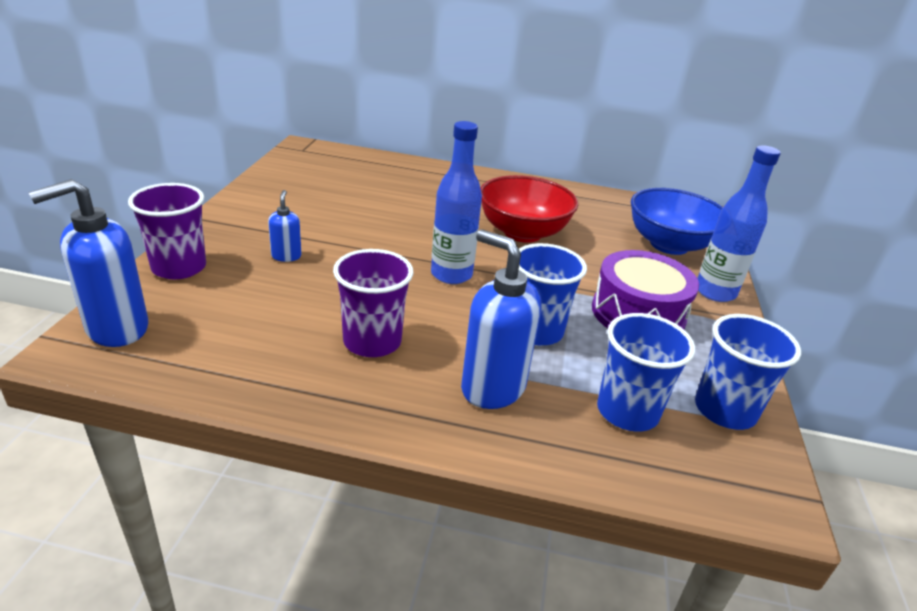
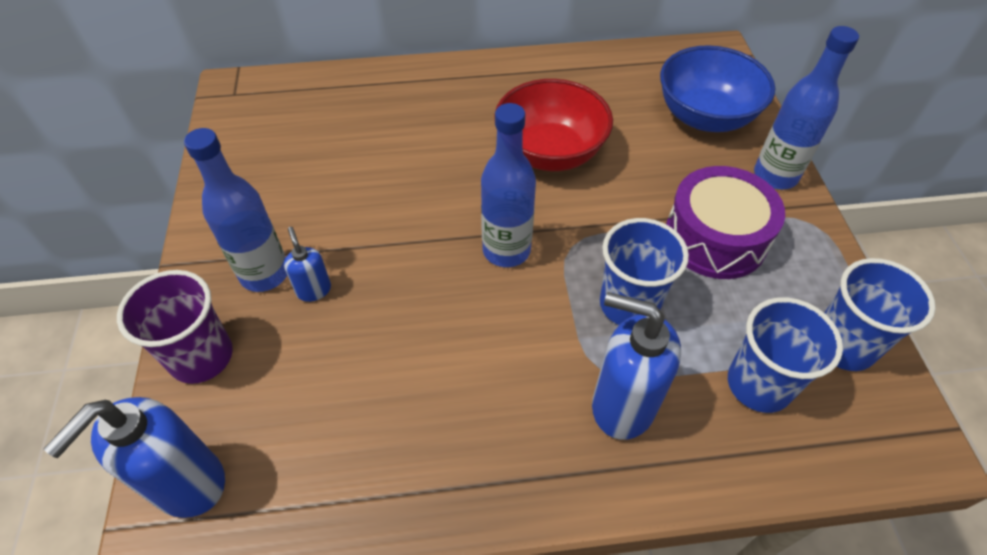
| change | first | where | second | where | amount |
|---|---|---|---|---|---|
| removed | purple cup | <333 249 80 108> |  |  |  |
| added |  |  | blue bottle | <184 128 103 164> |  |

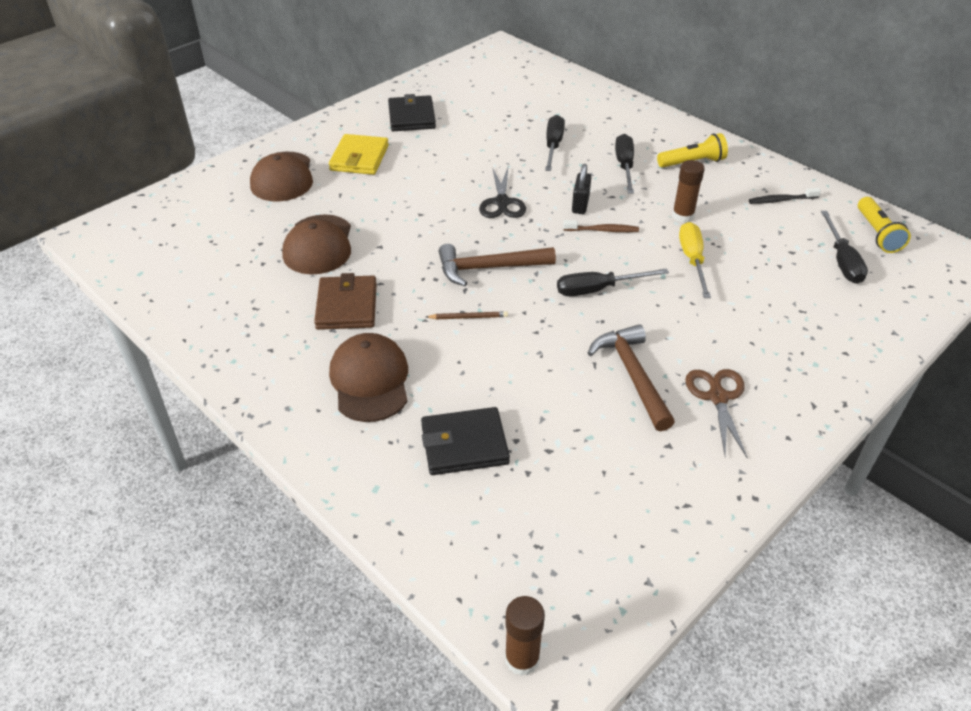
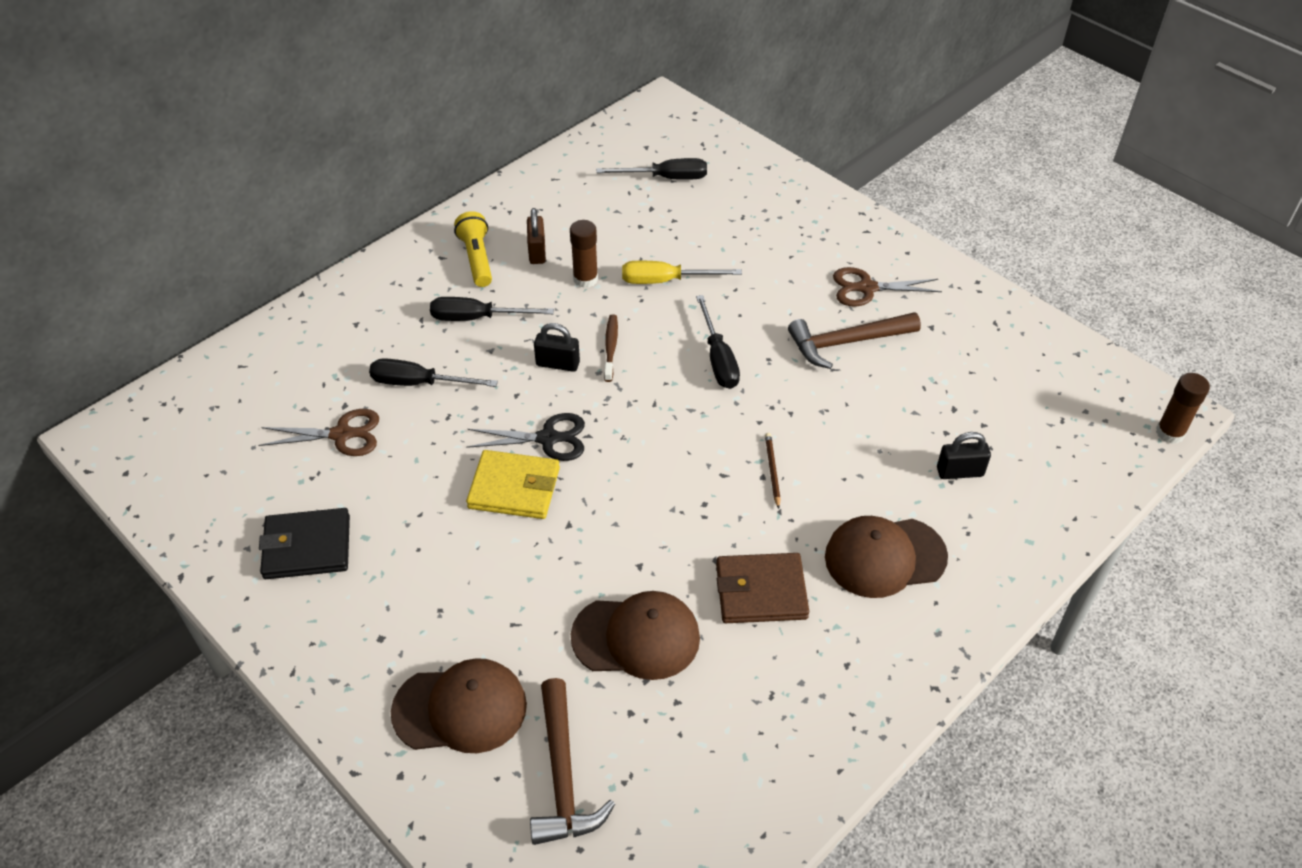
| change | first | where | second | where | amount |
|---|---|---|---|---|---|
| removed | black toothbrush | <749 188 72 16> |  |  |  |
| removed | yellow flashlight | <858 197 53 56> |  |  |  |
| added |  |  | brown scissors | <258 409 121 47> |  |
| added |  |  | brown padlock | <527 208 19 56> |  |
| moved | yellow wallet | <329 134 60 41> |  | <466 450 94 69> |  |
| moved | brown hammer | <438 244 118 42> |  | <530 678 85 167> |  |
| replaced | black wallet | <421 407 89 68> | black padlock | <937 432 54 47> |  |

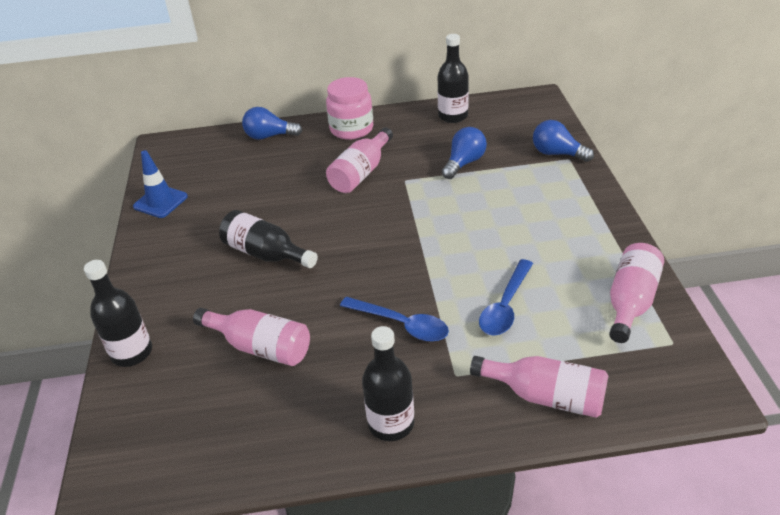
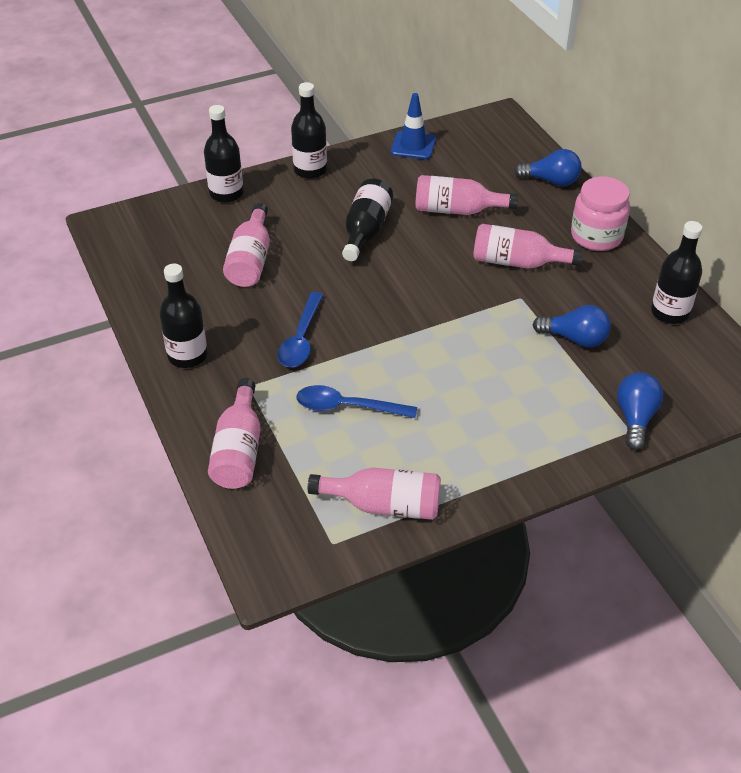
| change | first | where | second | where | amount |
|---|---|---|---|---|---|
| added |  |  | black bottle | <291 82 36 97> |  |
| added |  |  | pink bottle | <415 175 104 40> |  |
| turned | blue light bulb | <242 107 61 33> |  | <514 149 68 37> | 120 degrees clockwise |

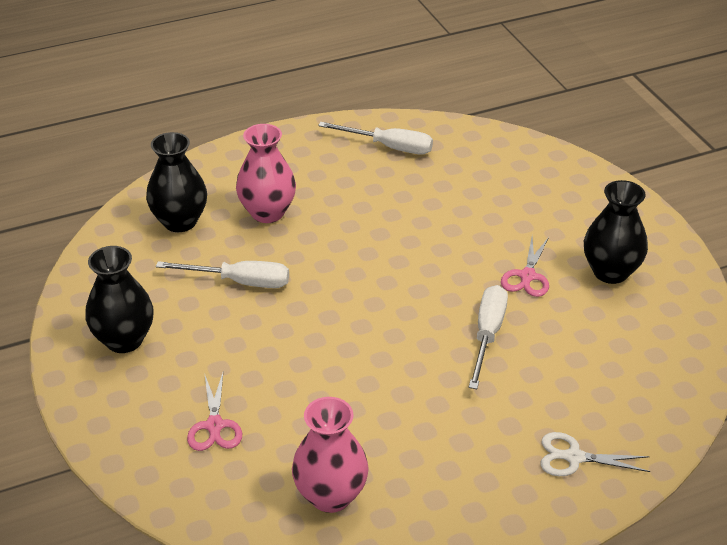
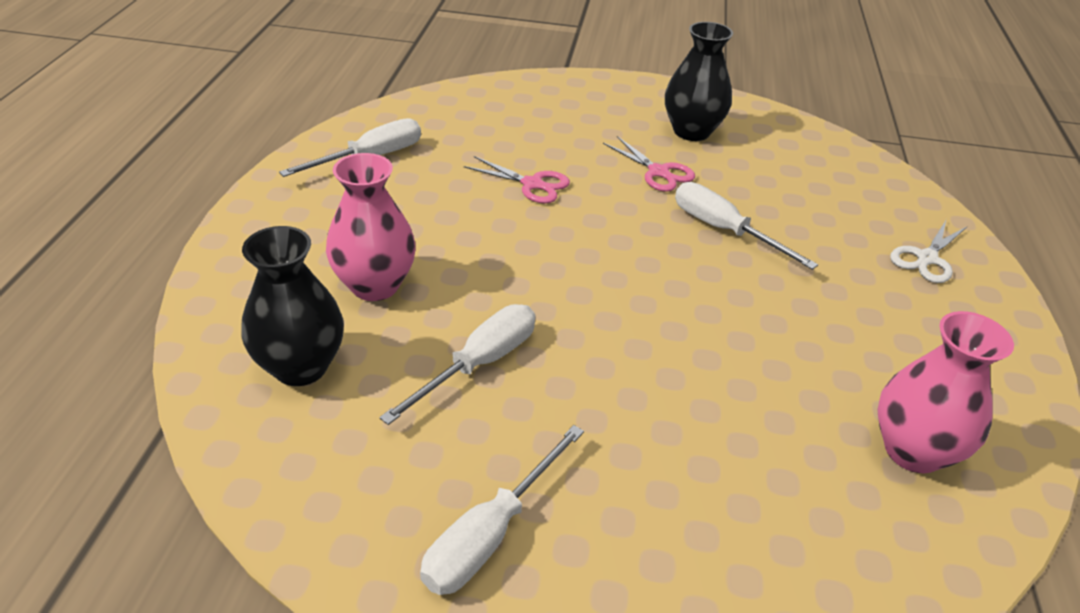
| change | first | where | second | where | amount |
|---|---|---|---|---|---|
| moved | pink scissors | <187 373 55 78> |  | <464 156 106 47> |  |
| replaced | black vase | <85 246 69 107> | white screwdriver | <420 425 164 170> |  |

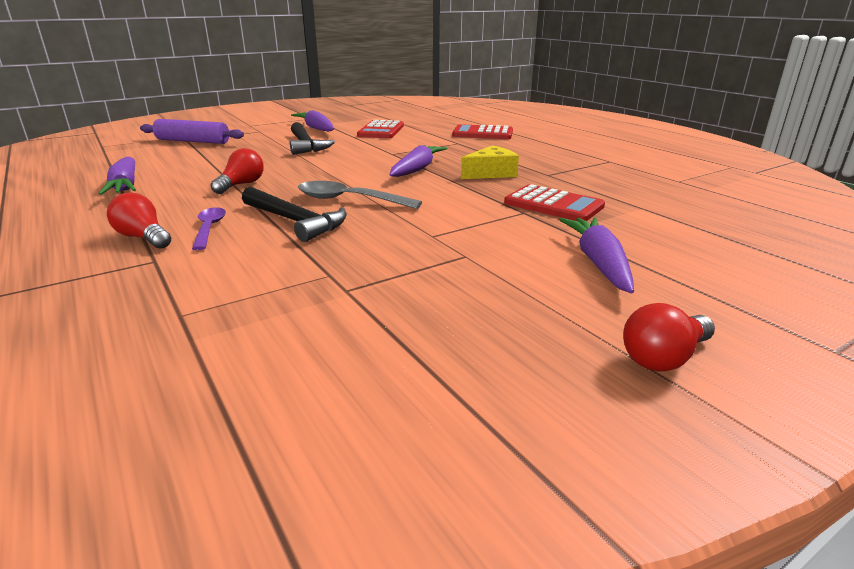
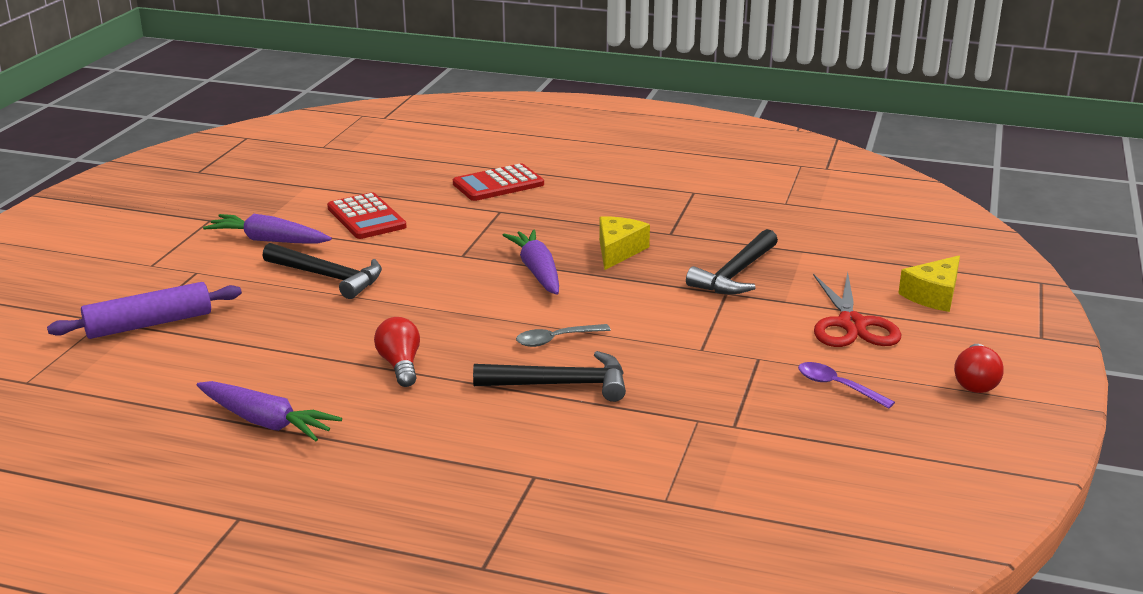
| change | first | where | second | where | amount |
|---|---|---|---|---|---|
| removed | red light bulb | <107 192 64 57> |  |  |  |
| added |  |  | yellow cheese | <898 256 62 56> |  |
| moved | purple spoon | <192 207 34 43> |  | <798 362 97 47> |  |
| replaced | red calculator | <504 184 101 37> | black hammer | <686 229 92 65> |  |
| replaced | purple carrot | <559 217 75 76> | red scissors | <813 272 88 75> |  |
| resized | grey spoon | <298 181 124 28> |  | <516 324 95 23> | x0.64 |

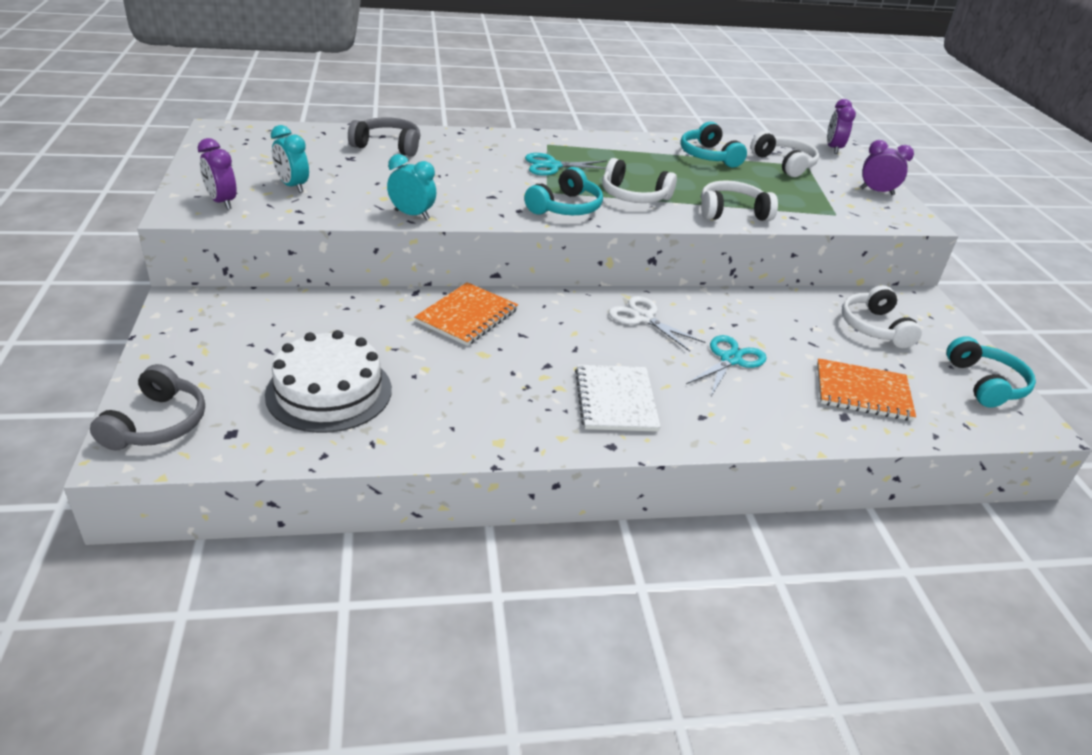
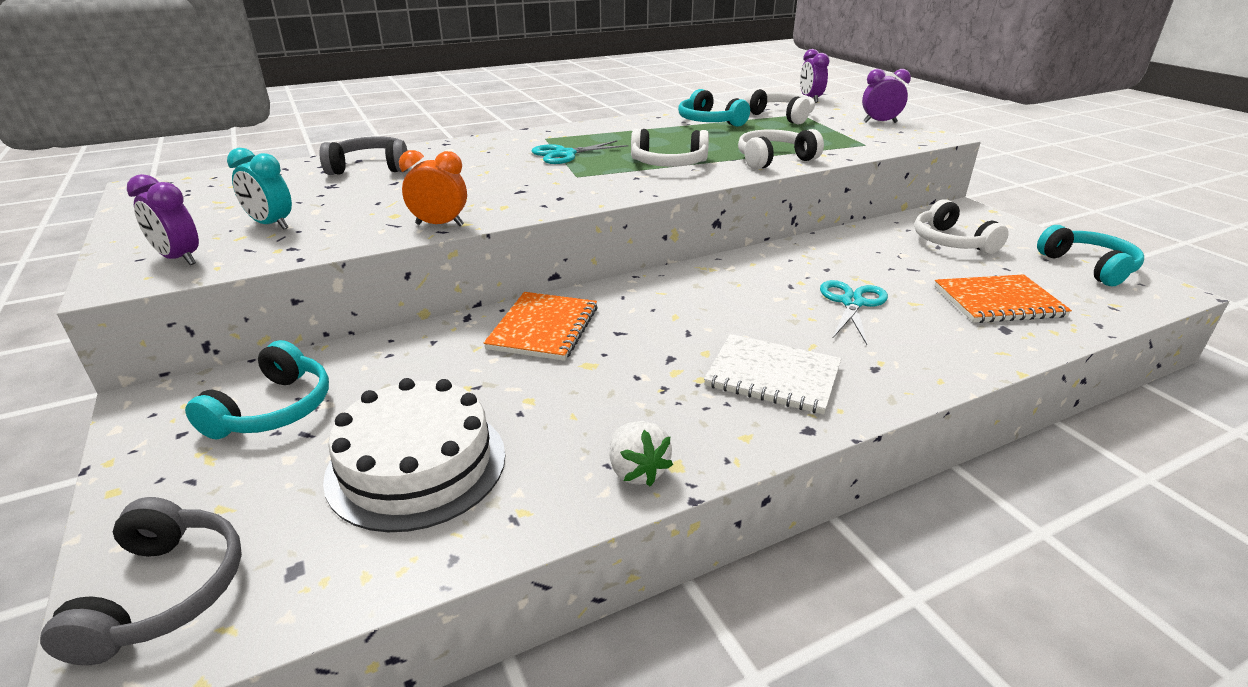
| change | first | where | second | where | amount |
|---|---|---|---|---|---|
| removed | white scissors | <609 296 96 55> |  |  |  |
| added |  |  | white strawberry | <610 421 63 65> |  |
| moved | turquoise headphones | <524 167 79 48> |  | <185 340 144 99> |  |
| recoloured | turquoise clock | <387 154 49 66> | orange clock | <399 150 68 76> |  |
| turned | white notebook | <575 365 86 67> |  | <704 334 137 81> | 45 degrees counterclockwise |

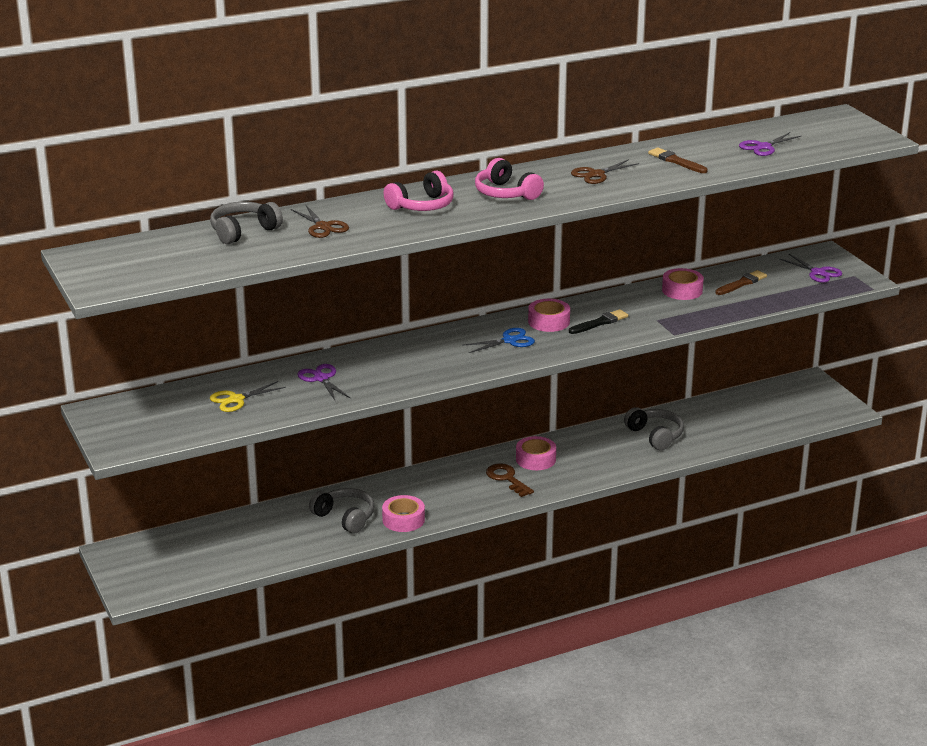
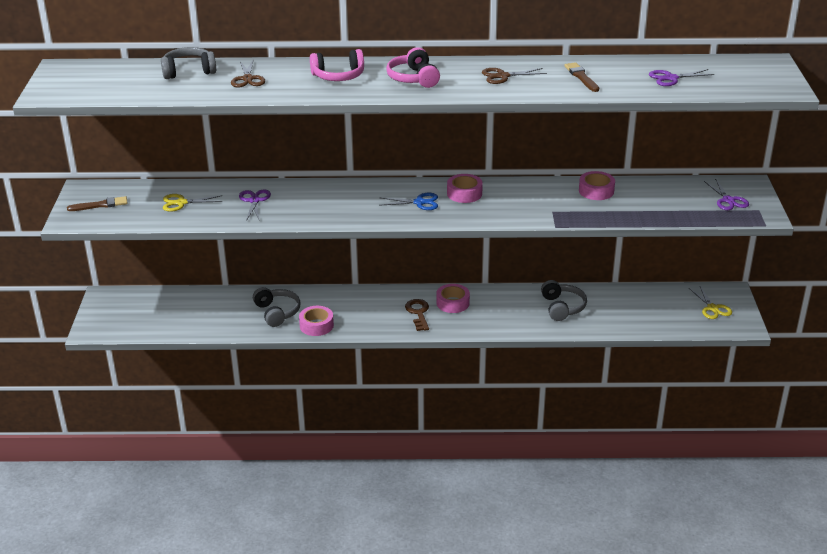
| change | first | where | second | where | amount |
|---|---|---|---|---|---|
| removed | black brush | <569 309 59 25> |  |  |  |
| added |  |  | yellow scissors | <689 286 43 33> |  |
| moved | brown brush | <715 270 52 25> |  | <67 196 61 15> |  |

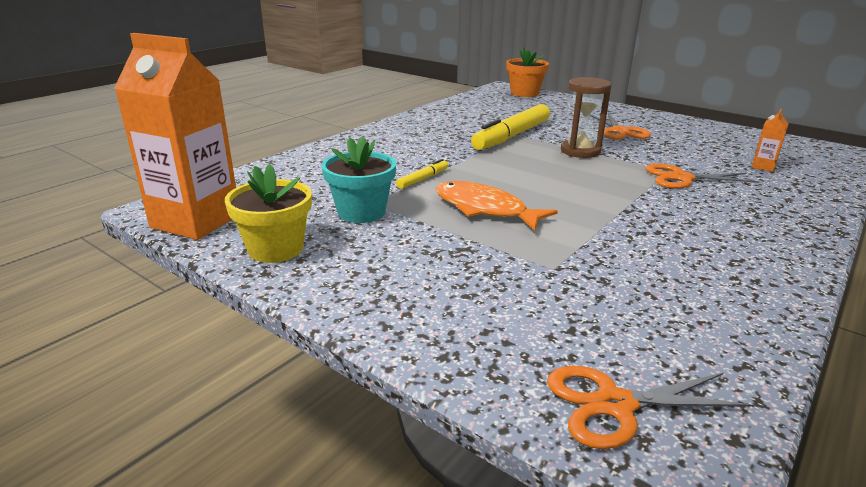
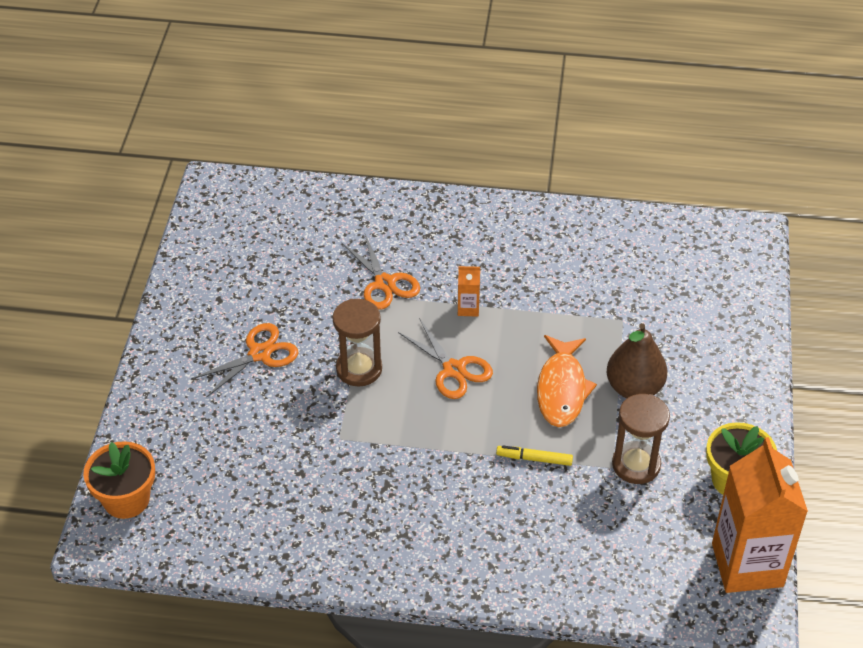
| change | first | where | second | where | amount |
|---|---|---|---|---|---|
| removed | yellow marker | <471 104 79 46> |  |  |  |
| added |  |  | brown pear | <607 323 60 75> |  |
| moved | orange scissors | <547 366 207 83> |  | <398 318 95 81> |  |
| moved | orange carton | <752 109 36 63> |  | <458 266 22 51> |  |
| replaced | turquoise flower pot | <322 136 74 87> | brown hourglass | <612 394 58 90> |  |

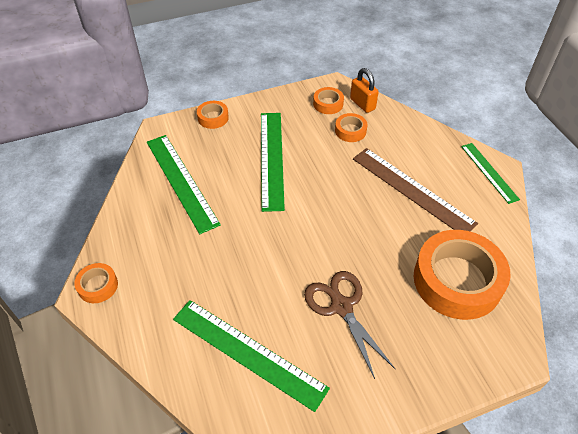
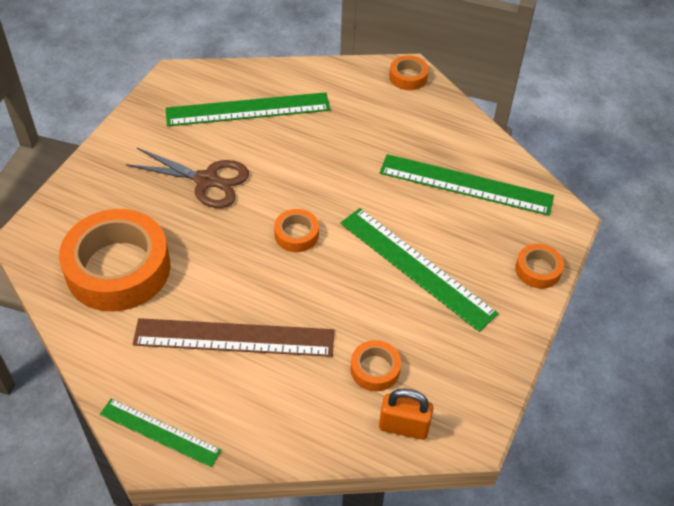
| change | first | where | second | where | amount |
|---|---|---|---|---|---|
| moved | orange tape | <313 87 31 27> |  | <274 209 45 43> |  |

